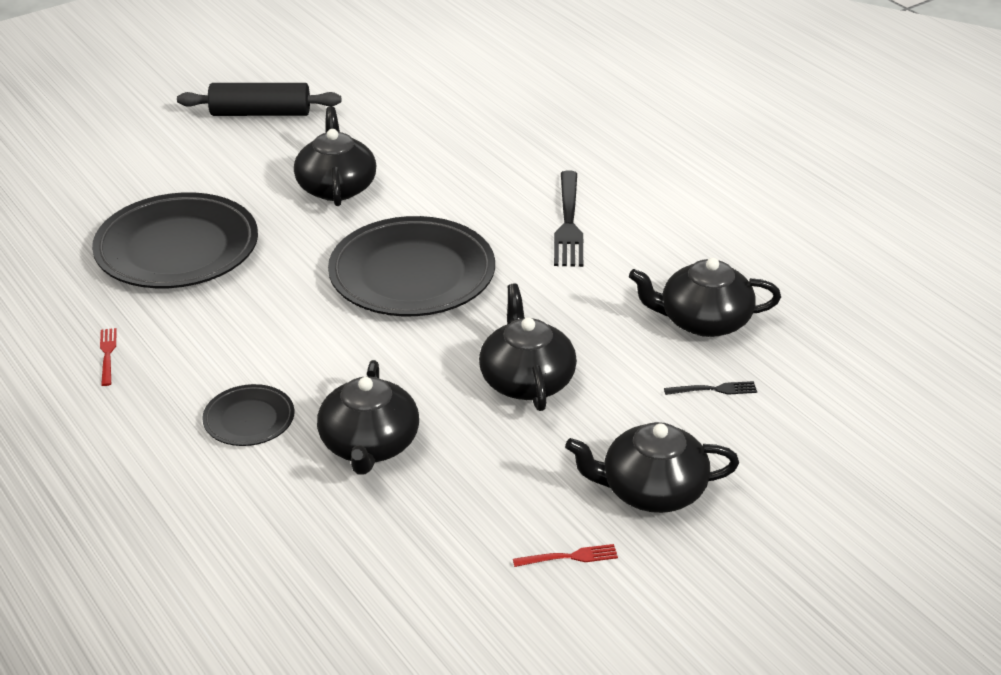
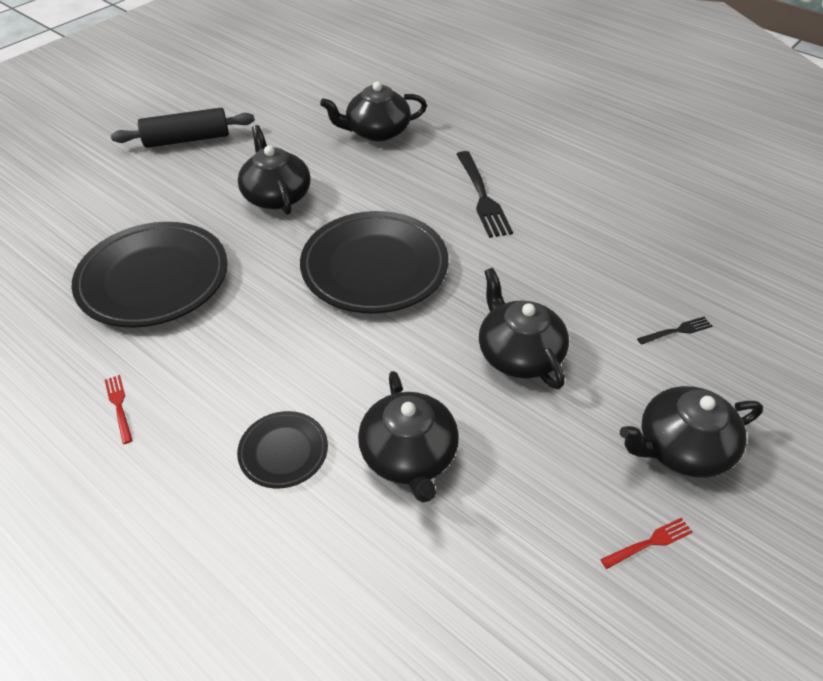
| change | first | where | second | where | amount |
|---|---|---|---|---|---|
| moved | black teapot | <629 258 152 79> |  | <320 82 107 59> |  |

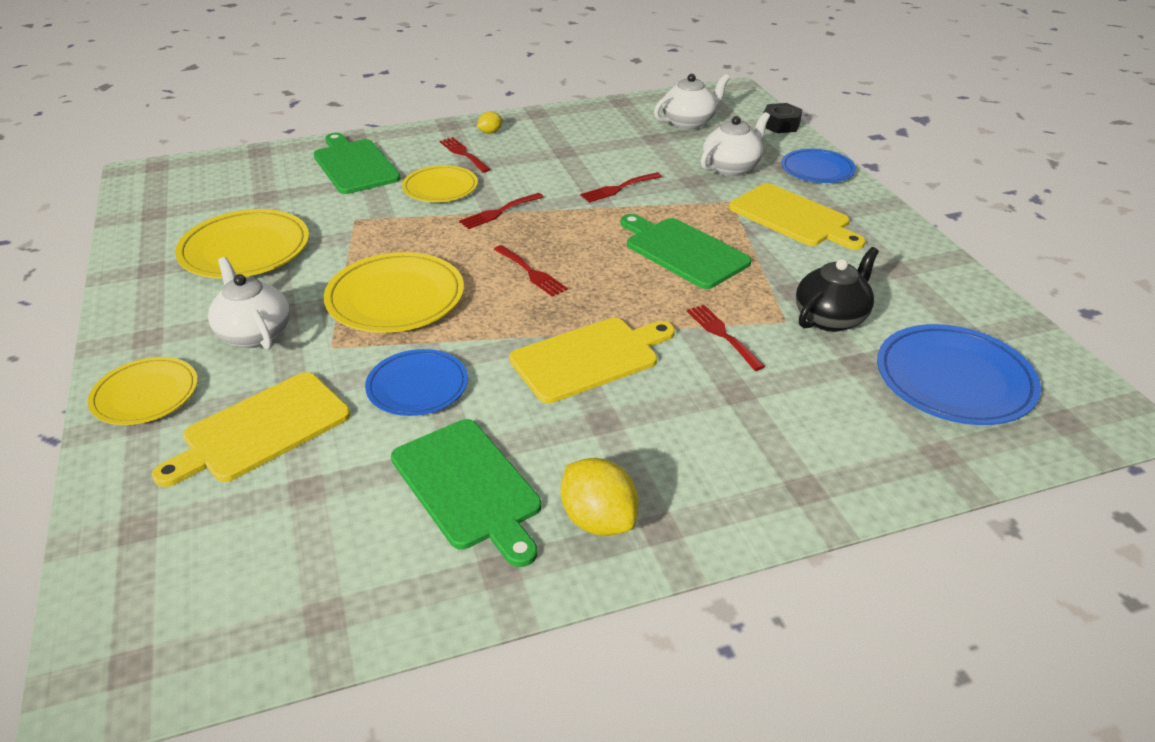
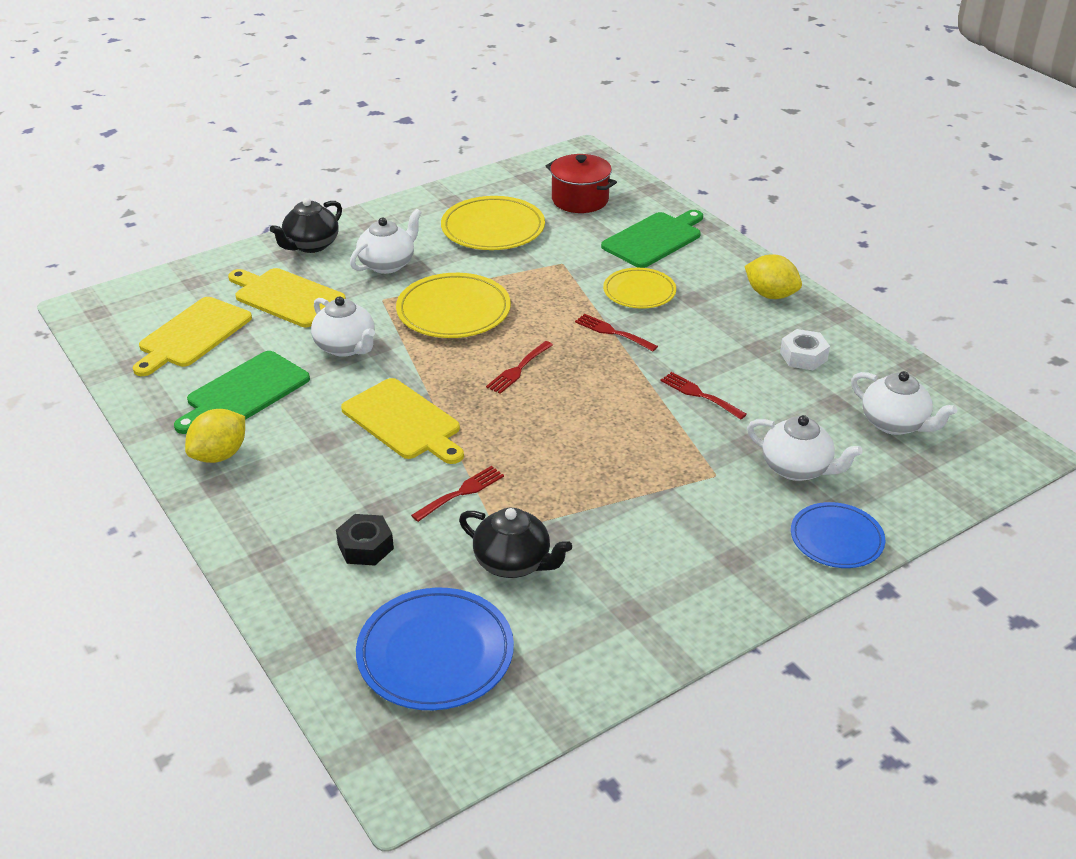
| change | first | where | second | where | amount |
|---|---|---|---|---|---|
| removed | red fork | <439 137 52 36> |  |  |  |
| removed | green cutting board | <620 214 131 75> |  |  |  |
| added |  |  | red pot | <546 154 71 59> |  |
| added |  |  | white nut | <780 329 50 41> |  |
| moved | yellow cutting board | <729 183 136 67> |  | <133 297 119 79> |  |
| moved | black nut | <763 103 39 30> |  | <336 514 58 51> |  |
| replaced | yellow plate | <88 357 110 68> | black teapot | <270 198 72 55> |  |
| replaced | blue plate | <365 349 103 67> | white teapot | <311 296 64 61> |  |
| resized | yellow lemon | <477 111 26 23> |  | <744 254 58 45> | x1.92 |

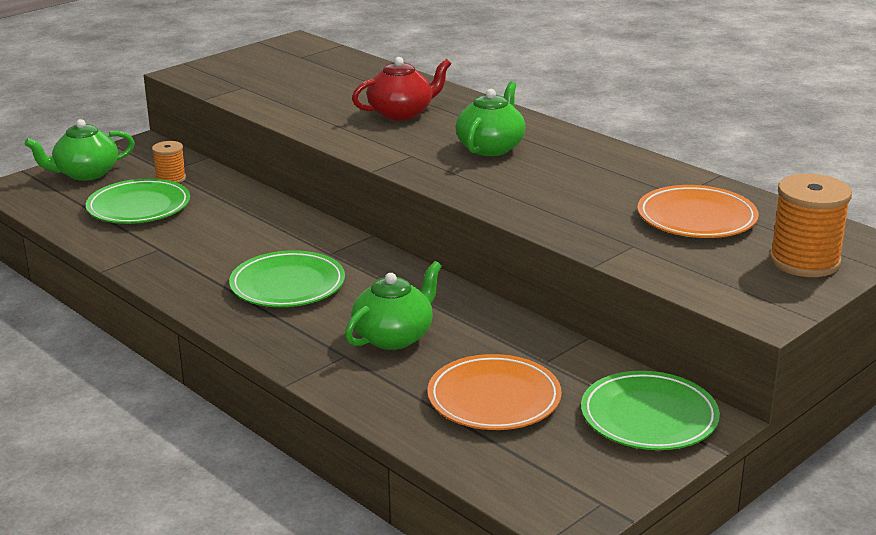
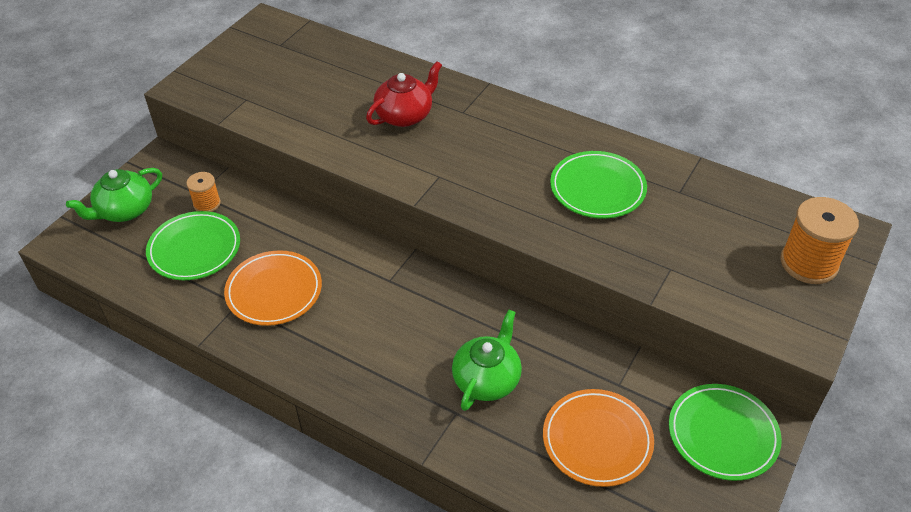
| change | first | where | second | where | amount |
|---|---|---|---|---|---|
| removed | green teapot | <455 82 70 74> |  |  |  |
| moved | green plate | <229 250 116 57> |  | <550 151 97 67> |  |
| moved | orange plate | <637 185 122 53> |  | <224 250 98 76> |  |

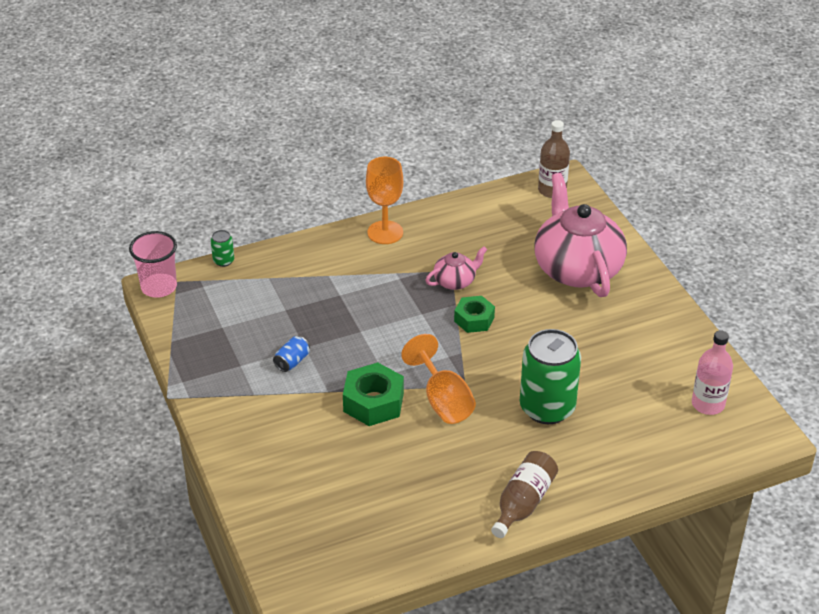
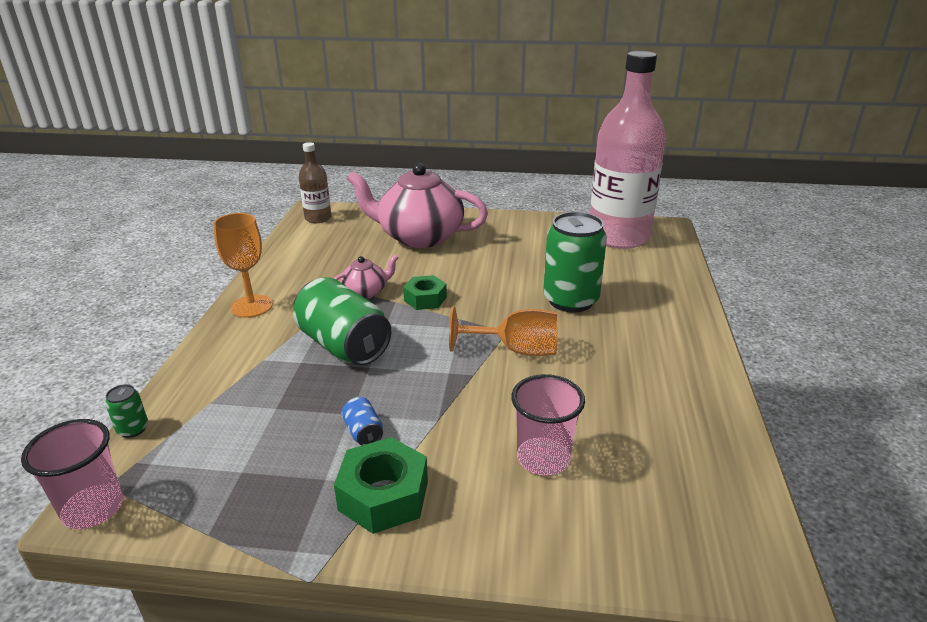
| change | first | where | second | where | amount |
|---|---|---|---|---|---|
| removed | brown bottle | <491 451 67 87> |  |  |  |
| added |  |  | green can | <293 277 98 88> |  |
| added |  |  | pink cup | <511 374 74 102> |  |
| moved | green nut | <343 363 61 63> |  | <334 437 94 97> |  |
| turned | pink teapot | <425 247 62 43> |  | <333 254 66 45> | 60 degrees clockwise |
| resized | pink bottle | <692 330 41 85> |  | <590 51 76 198> | x2.16 |

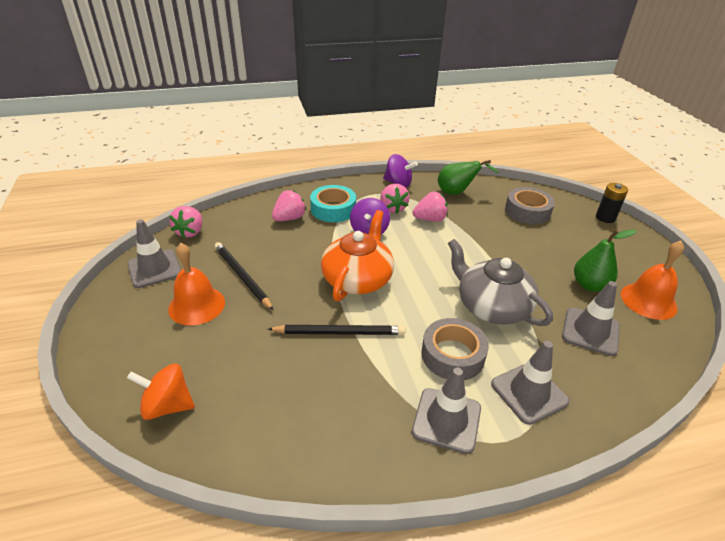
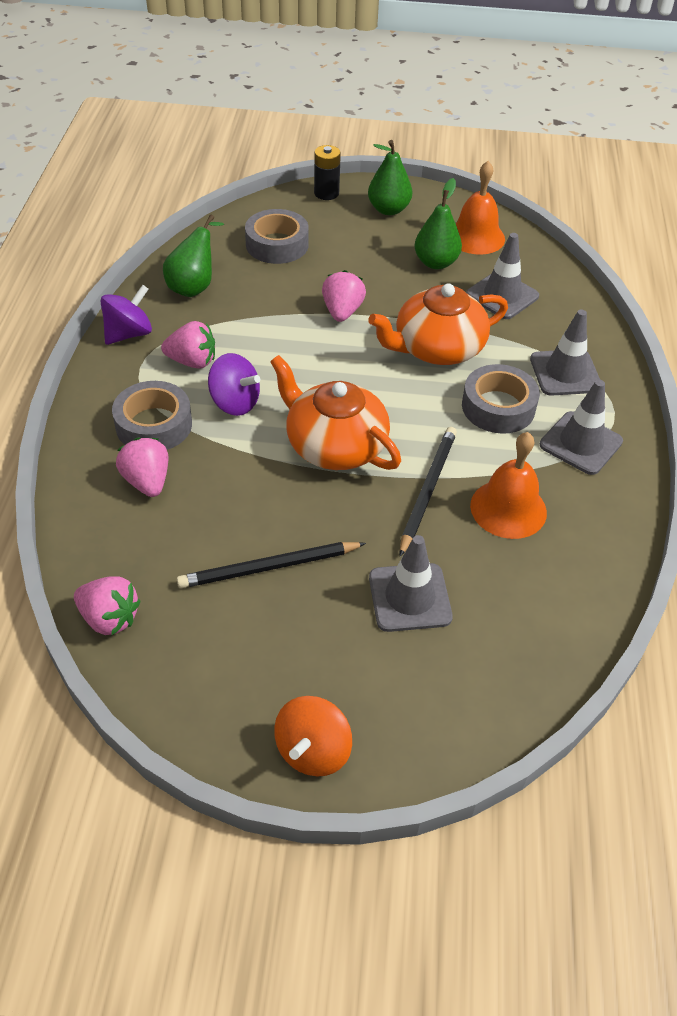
| change | first | where | second | where | amount |
|---|---|---|---|---|---|
| added |  |  | green pear | <368 140 44 75> |  |
| moved | grey traffic cone | <127 219 54 69> |  | <369 535 84 97> |  |
| moved | orange spinning top | <127 364 68 56> |  | <274 696 78 80> |  |
| moved | orange bell | <168 243 57 83> |  | <470 432 77 107> |  |
| moved | pink strawberry | <413 192 35 30> |  | <322 270 44 52> |  |
| recoloured | turquoise tape | <310 185 46 37> | grey tape | <112 381 80 69> |  |
| recoloured | grey teapot | <448 239 105 87> | orange teapot | <368 283 140 82> |  |

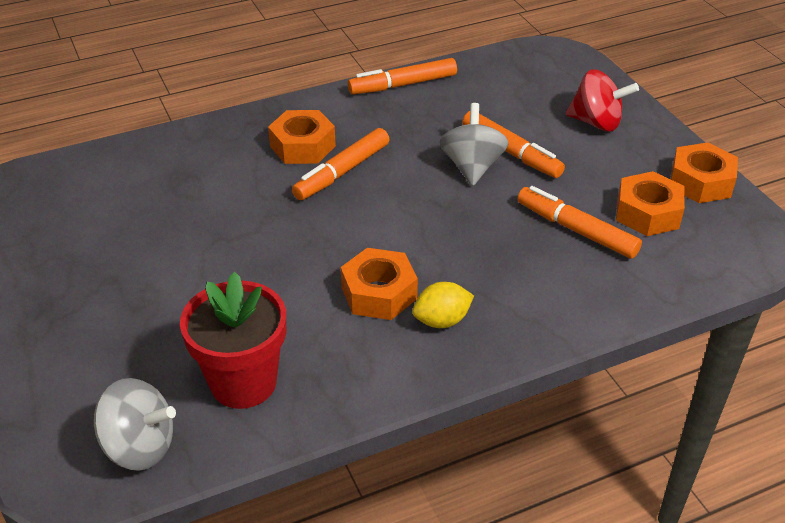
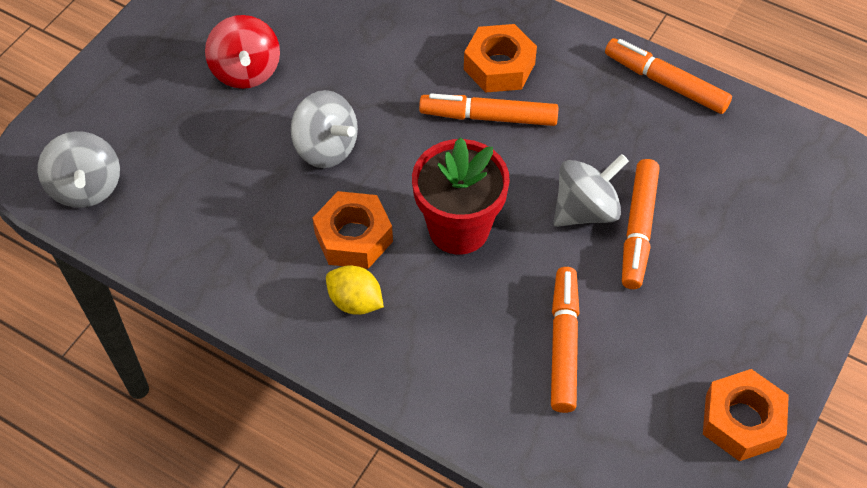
| change | first | where | second | where | amount |
|---|---|---|---|---|---|
| removed | orange nut | <616 171 69 65> |  |  |  |
| added |  |  | grey spinning top | <291 90 67 78> |  |
| moved | red flower pot | <180 272 106 137> |  | <412 137 98 118> |  |
| moved | red spinning top | <566 69 73 62> |  | <205 15 75 74> |  |

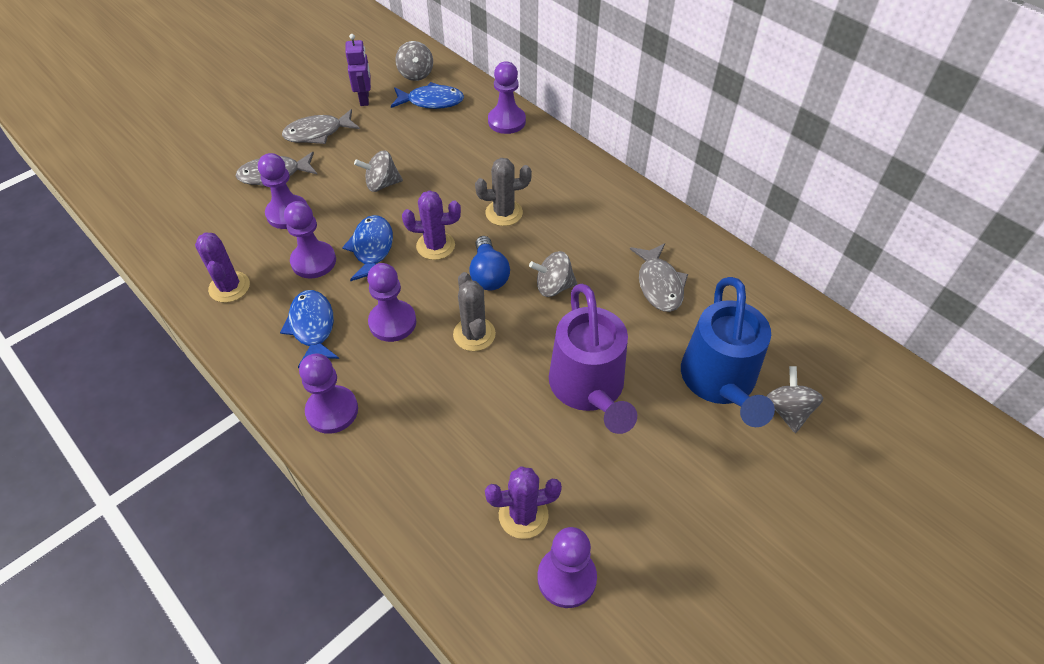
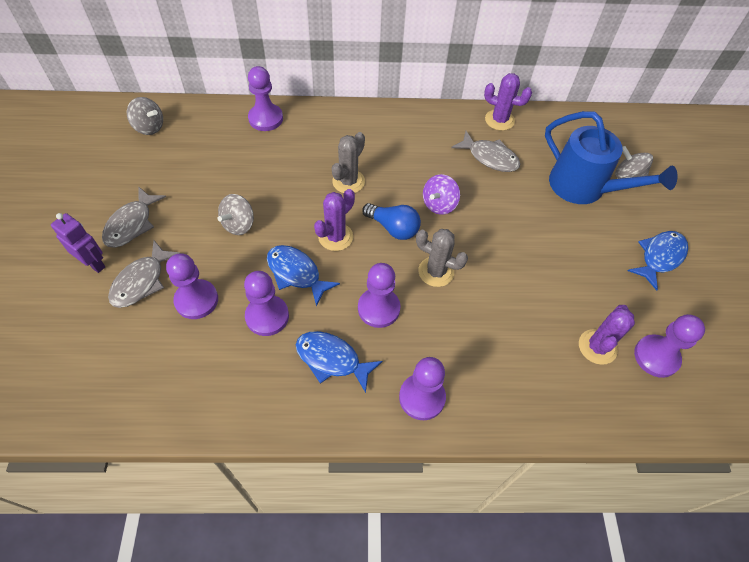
| change | first | where | second | where | amount |
|---|---|---|---|---|---|
| removed | purple watering can | <549 284 88 150> |  |  |  |
| moved | purple cactus | <195 232 55 71> |  | <484 73 48 58> |  |
| moved | purple robot | <345 34 26 72> |  | <51 213 54 60> |  |
| moved | blue fish | <391 82 73 27> |  | <627 231 61 60> |  |
| recoloured | grey spinning top | <529 251 48 46> | purple spinning top | <423 174 37 41> |  |

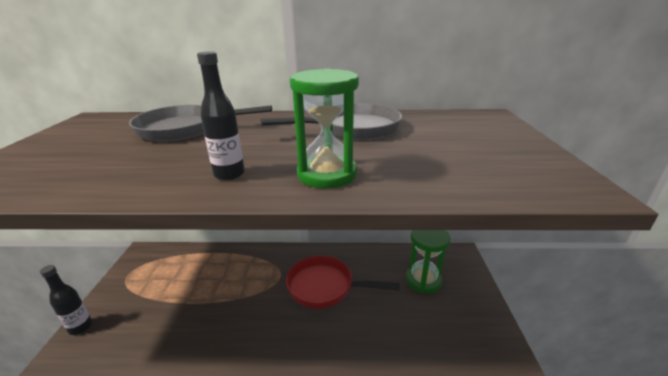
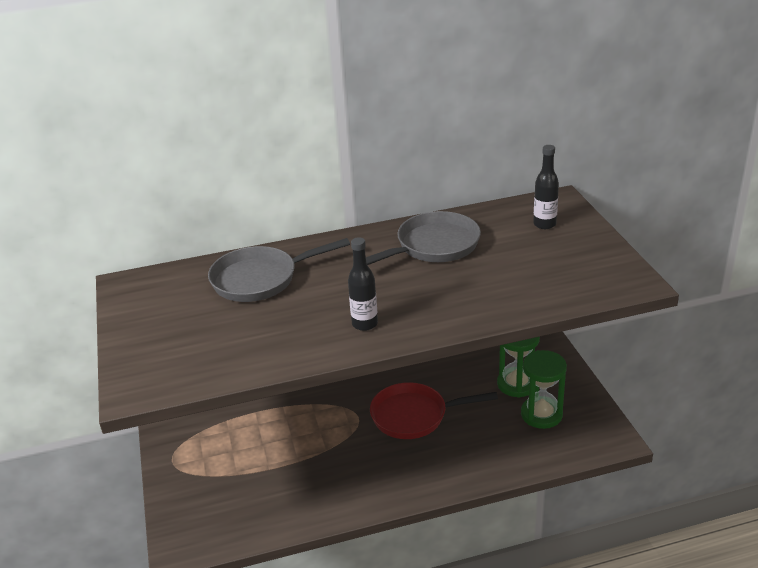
| change | first | where | second | where | amount |
|---|---|---|---|---|---|
| moved | black bottle | <40 265 52 70> |  | <533 145 26 84> |  |
| moved | green hourglass | <290 69 69 119> |  | <521 350 46 79> |  |

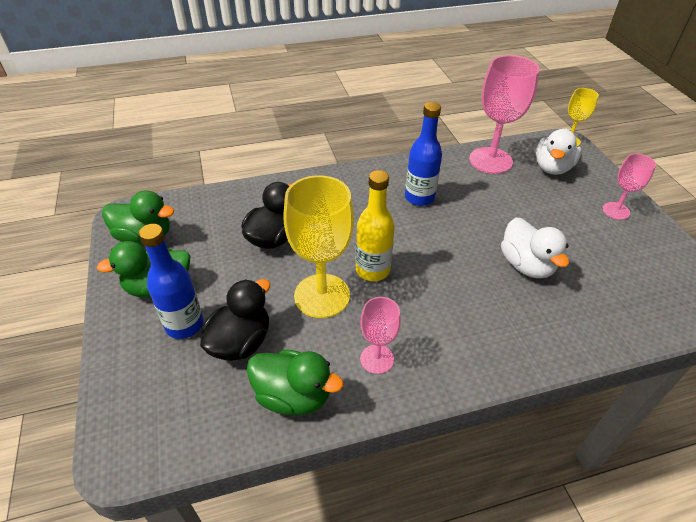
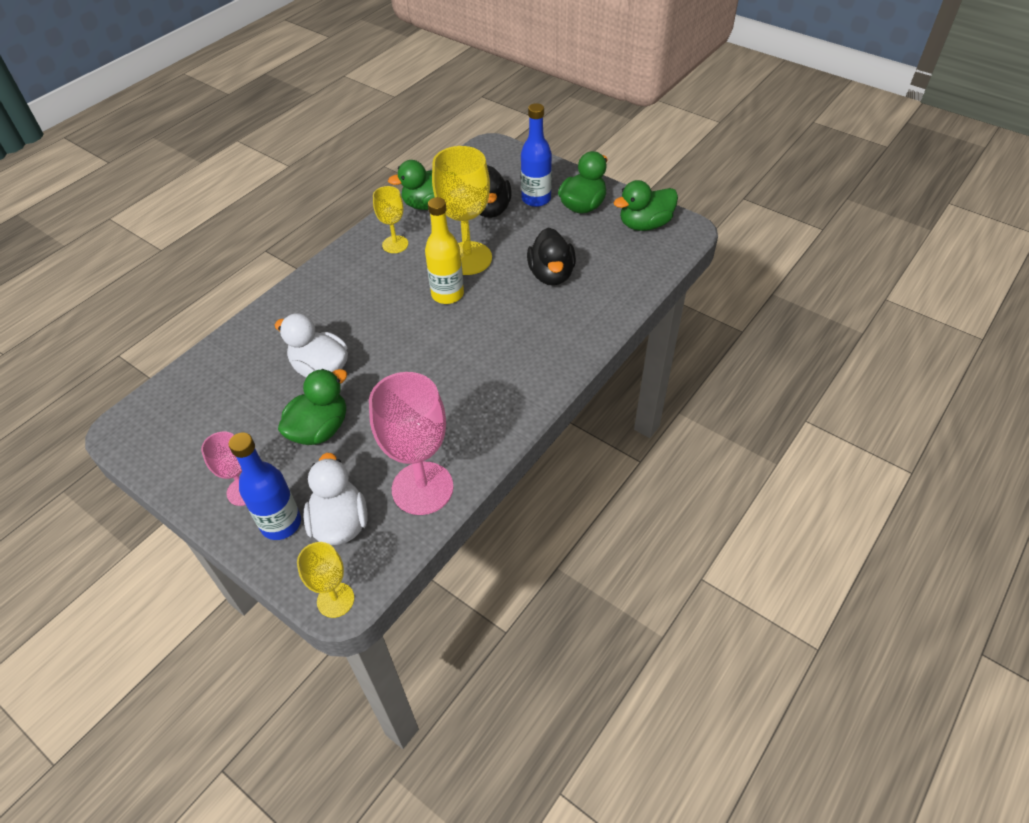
| change | first | where | second | where | amount |
|---|---|---|---|---|---|
| added |  |  | green duck | <278 369 69 76> |  |
| moved | blue bottle | <405 102 37 104> |  | <229 433 72 107> |  |
| recoloured | pink goblet | <360 297 41 77> | yellow goblet | <373 186 35 67> |  |

